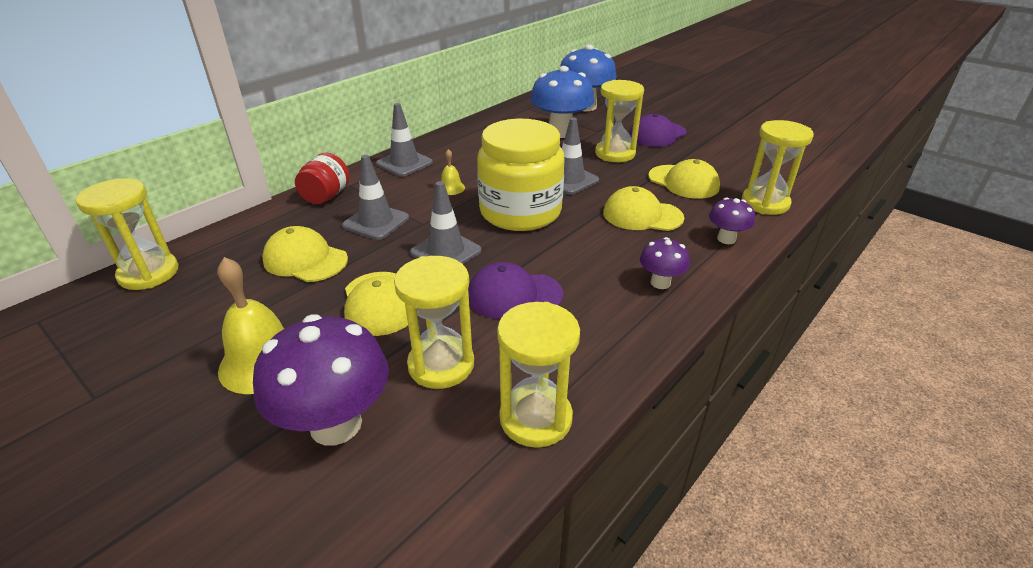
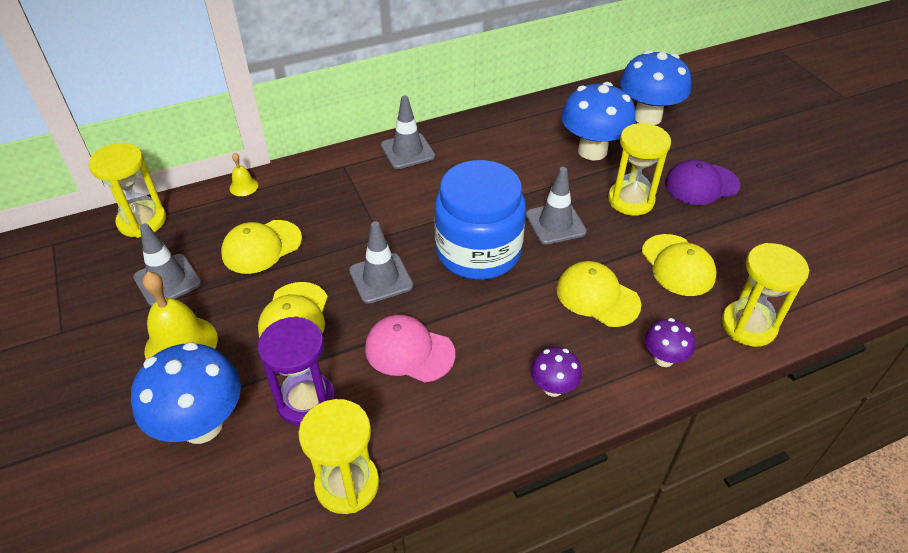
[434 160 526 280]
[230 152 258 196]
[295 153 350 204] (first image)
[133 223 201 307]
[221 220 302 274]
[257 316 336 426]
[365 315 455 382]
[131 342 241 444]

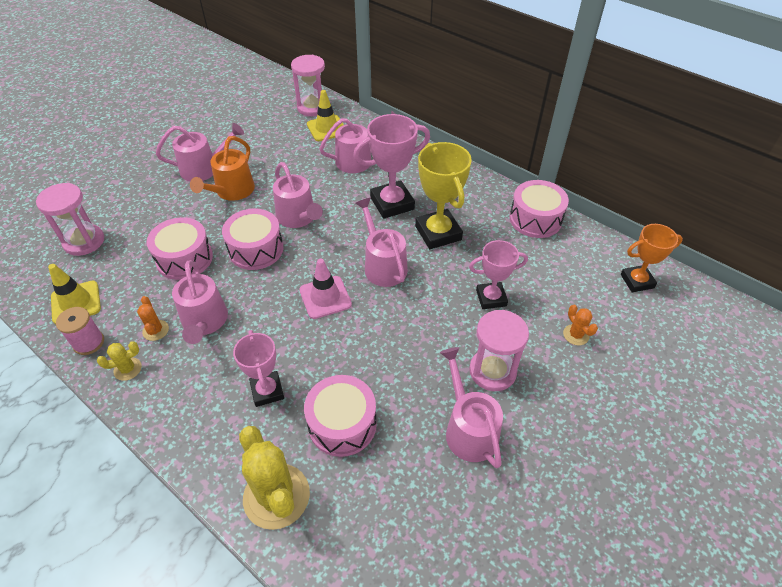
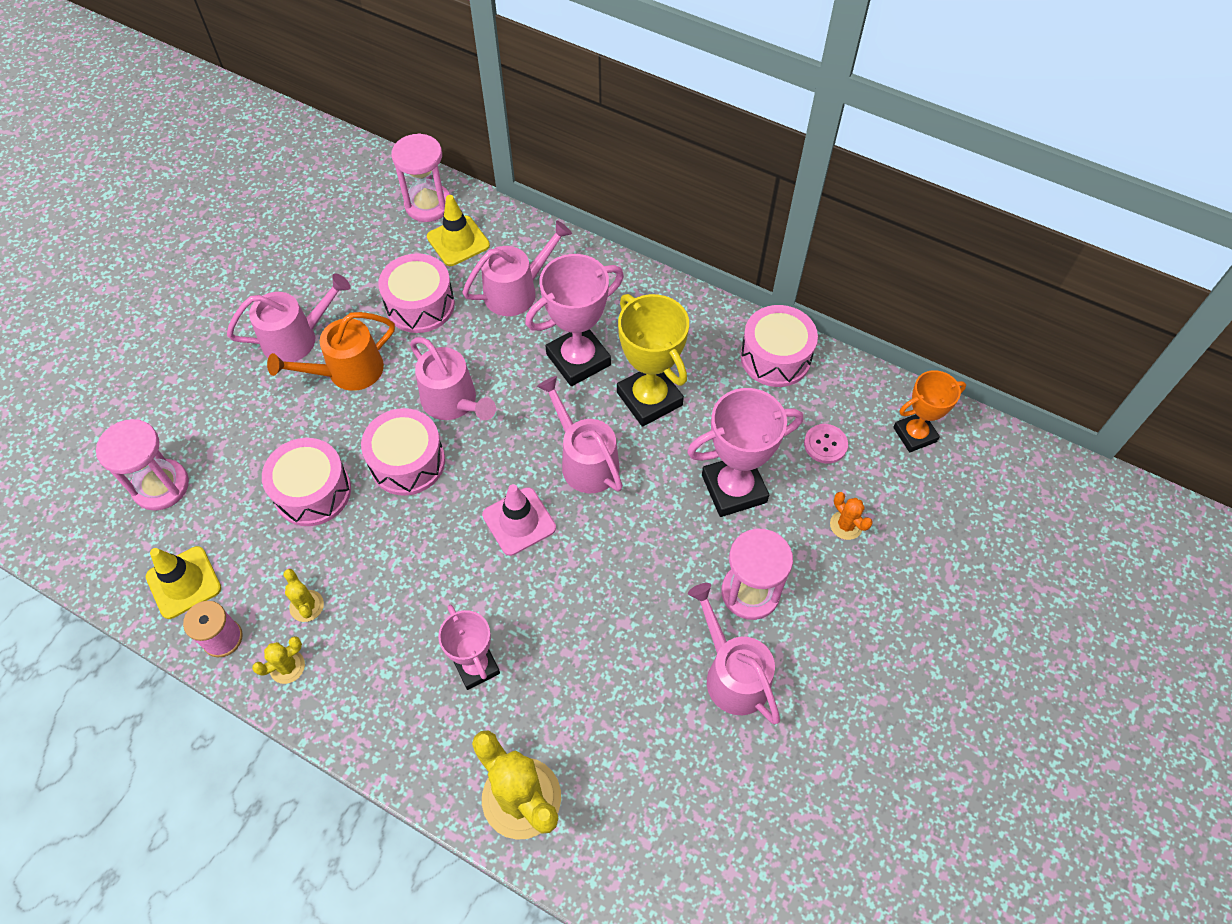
[267 312 395 391]
[687 388 803 517]
[172 260 228 344] (first image)
[284 569 324 622]
[378 253 455 333]
[804 424 848 464]

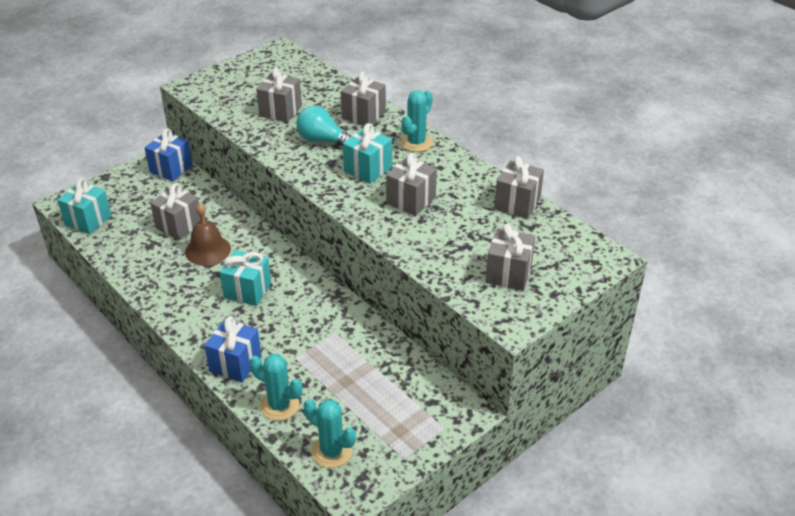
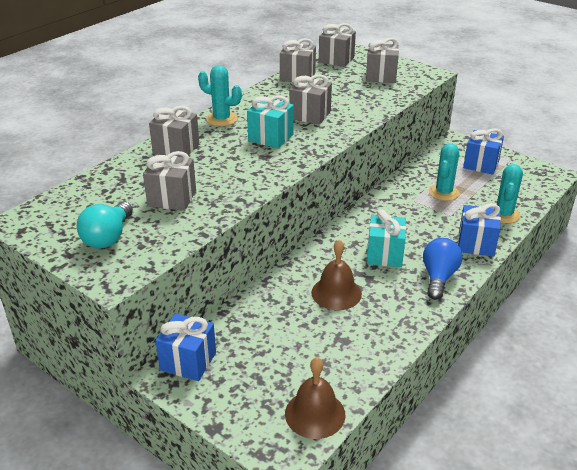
[77 202 133 249]
[285 357 345 439]
[319 23 356 67]
[429 143 459 201]
[463 129 504 175]
[423 238 462 300]

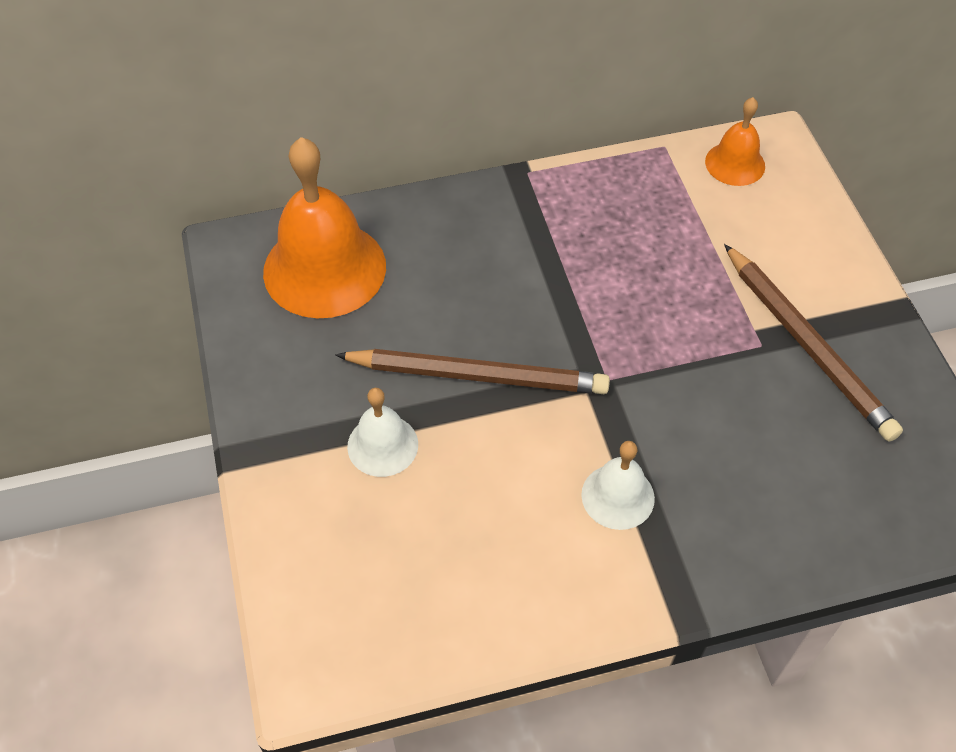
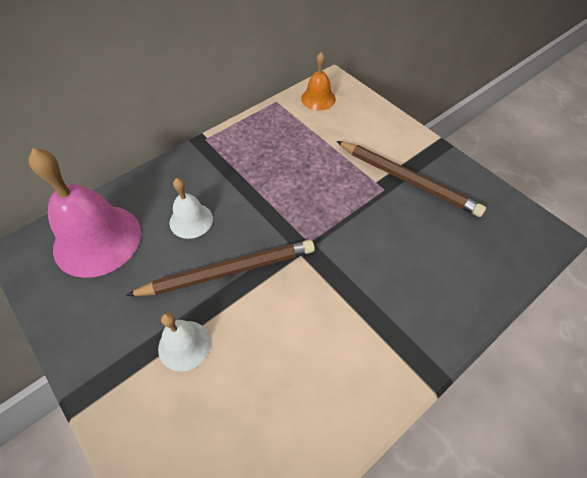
[28 148 141 278]
[170 178 213 239]

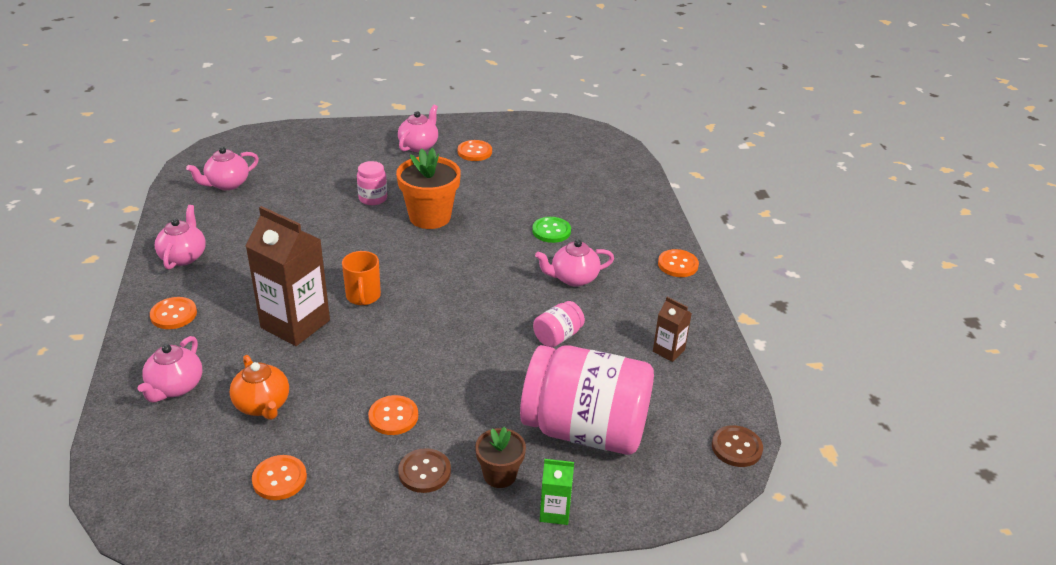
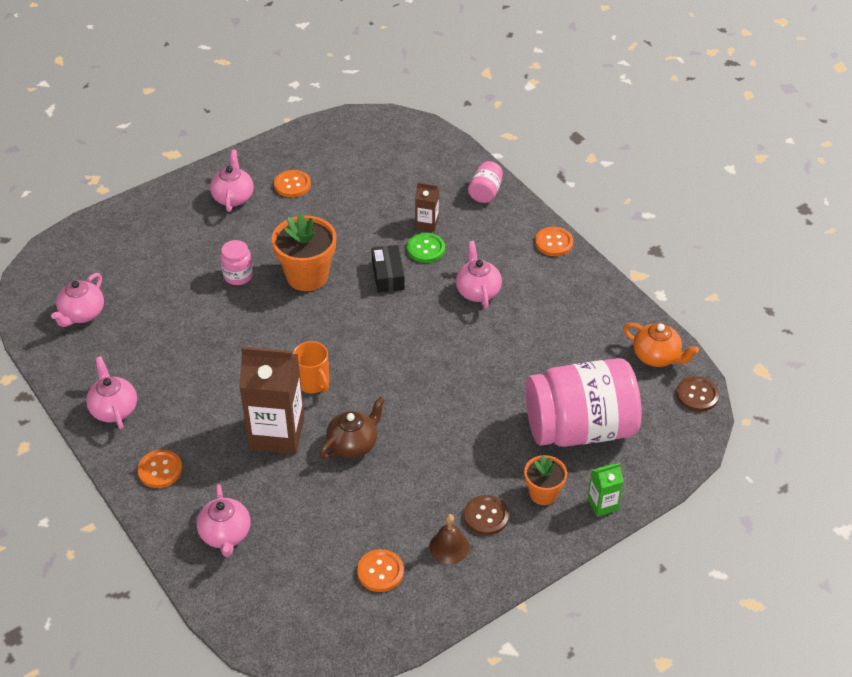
[456 241 502 309]
[415 182 439 232]
[468 161 503 203]
[623 323 699 367]
[368 395 418 435] (first image)
[524 455 567 505]
[371 245 405 293]
[320 397 385 459]
[429 514 469 564]

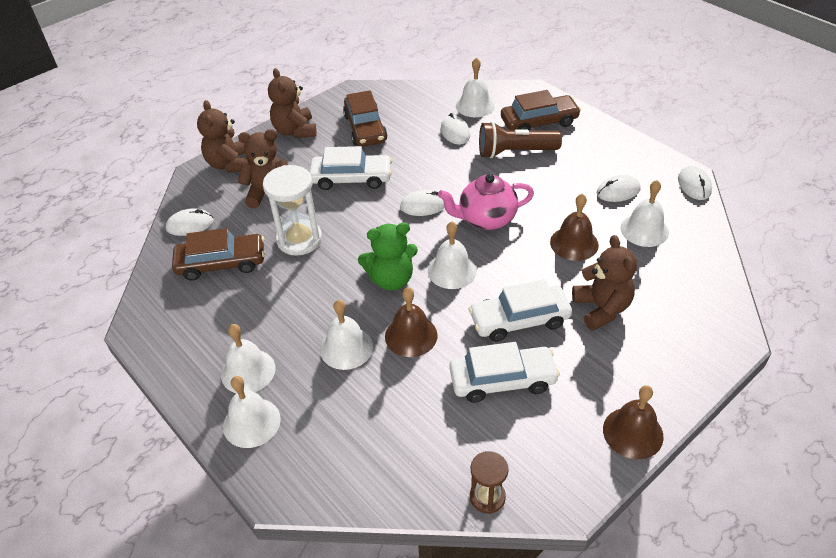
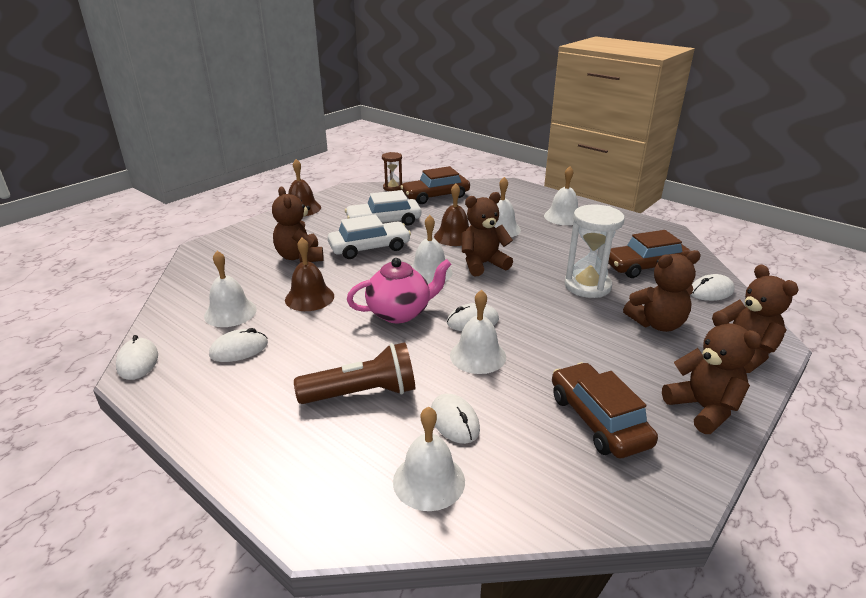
[400 166 470 204]
[309 146 392 190] (first image)
[462 192 513 276]
[450 290 506 374]

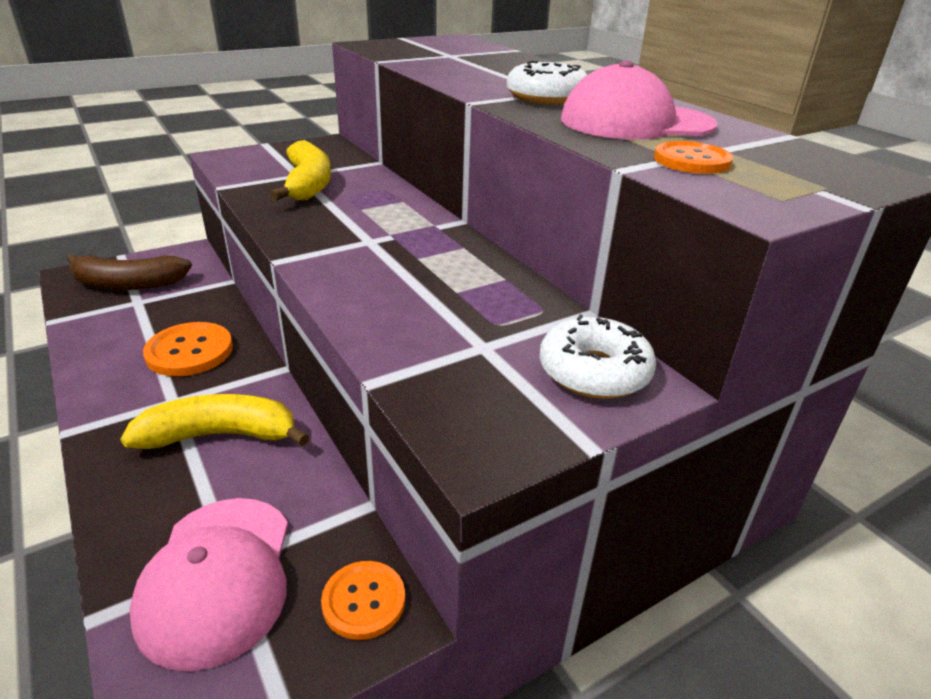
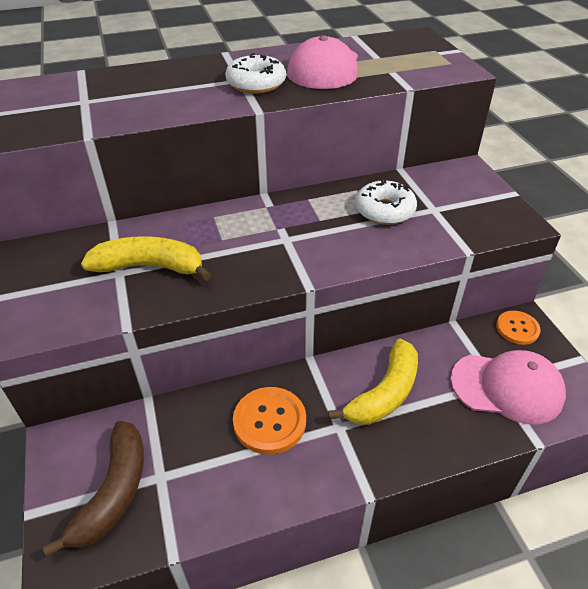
[654 141 733 174] (first image)
[355 179 417 225]
[328 338 418 425]

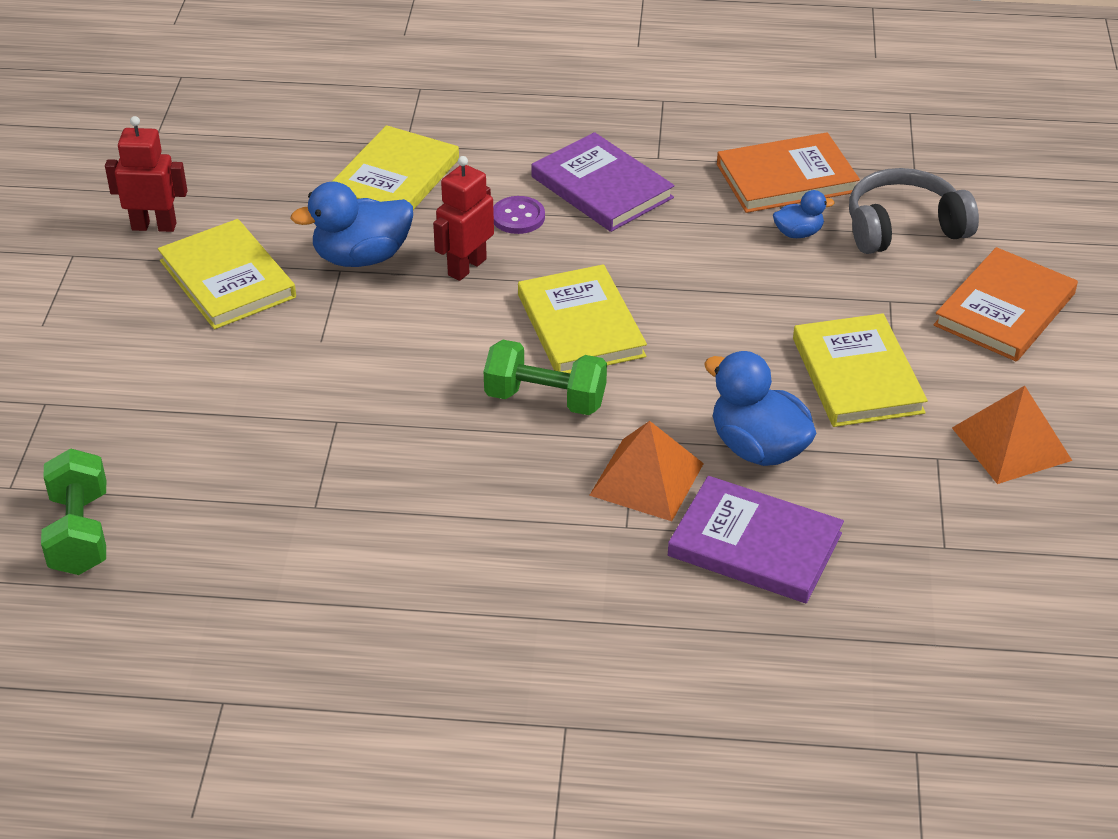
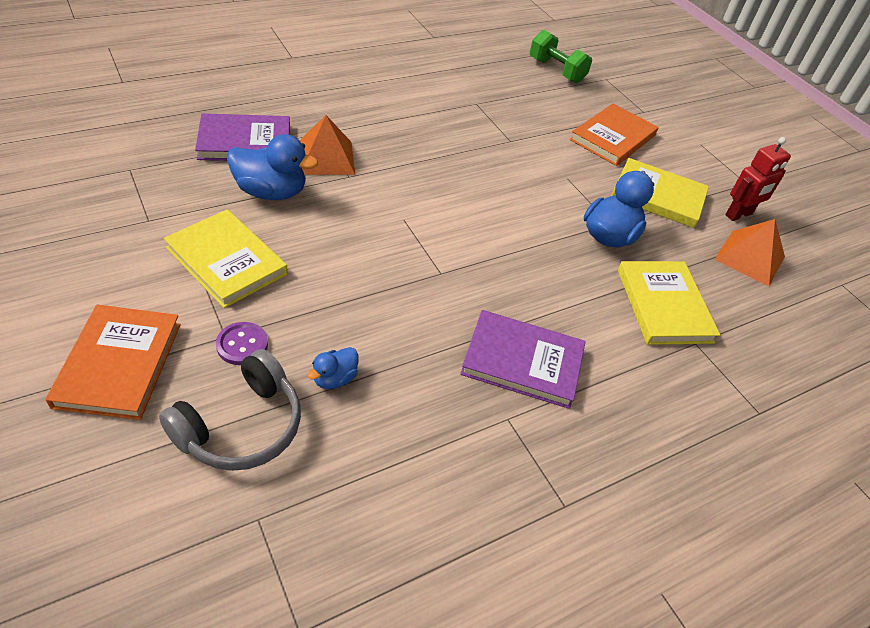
[570 104 658 166]
[433 156 494 281] (first image)
[216 322 268 365]
[518 264 647 373] (first image)
[484 340 607 415] (first image)
[715 219 785 287]

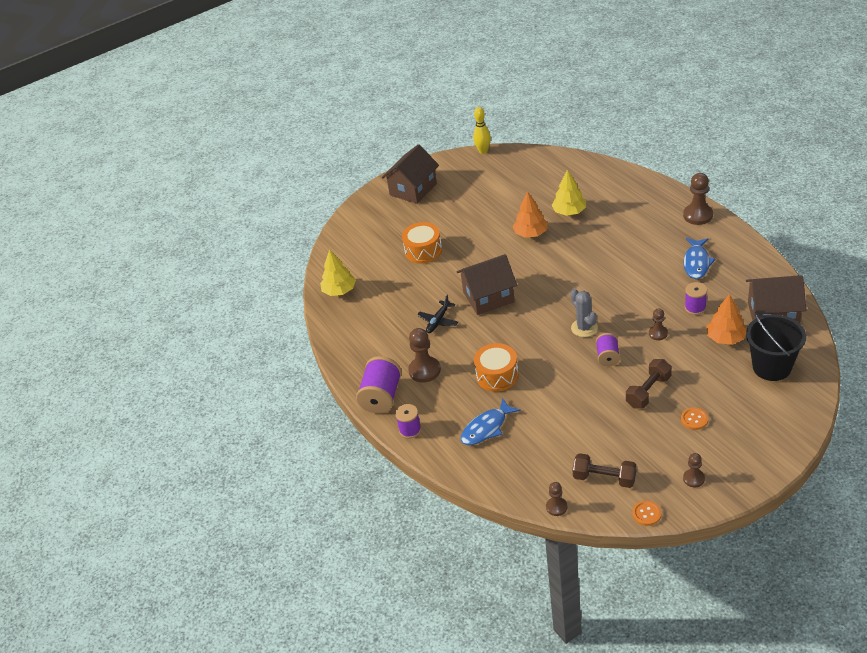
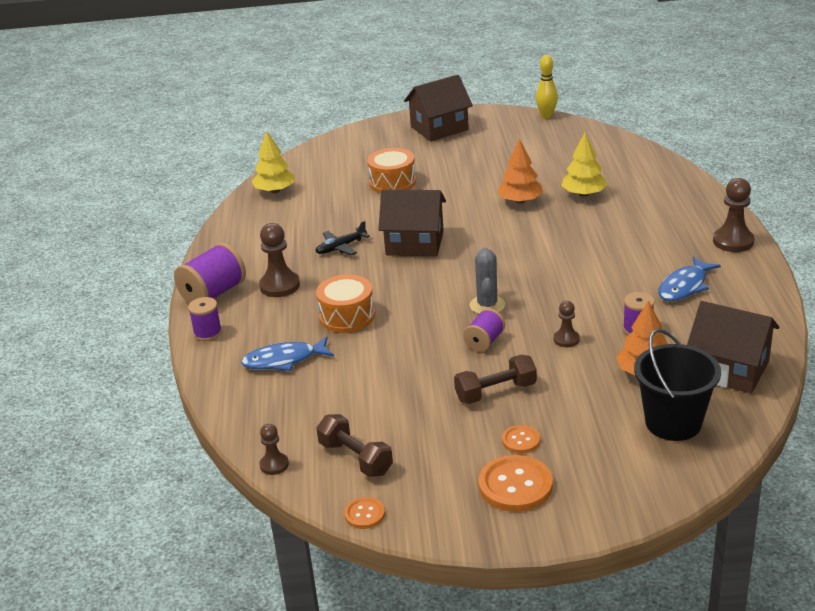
[683 453 705 488] (first image)
[478 455 553 512]

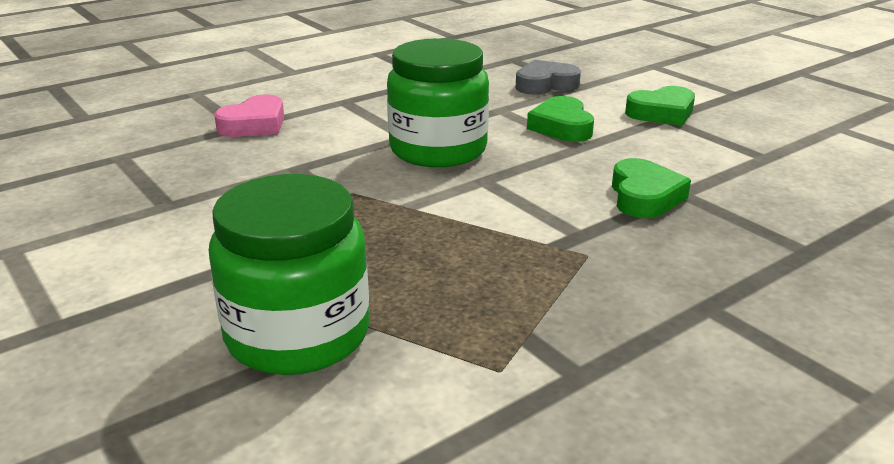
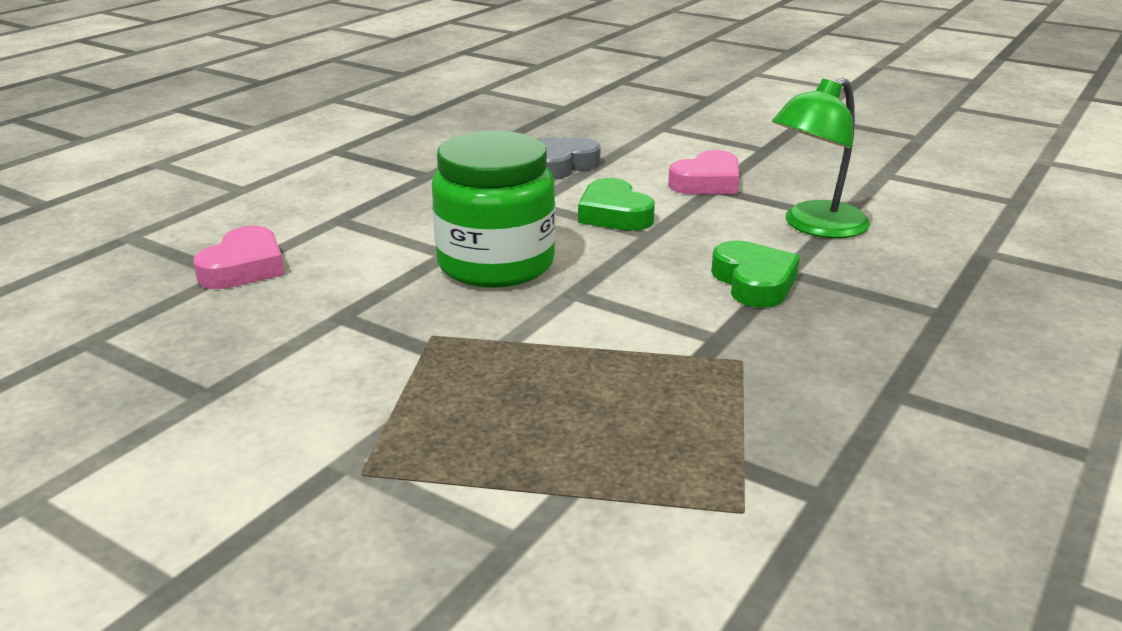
[668 150 739 194]
[209 174 369 375] (first image)
[772 78 870 238]

